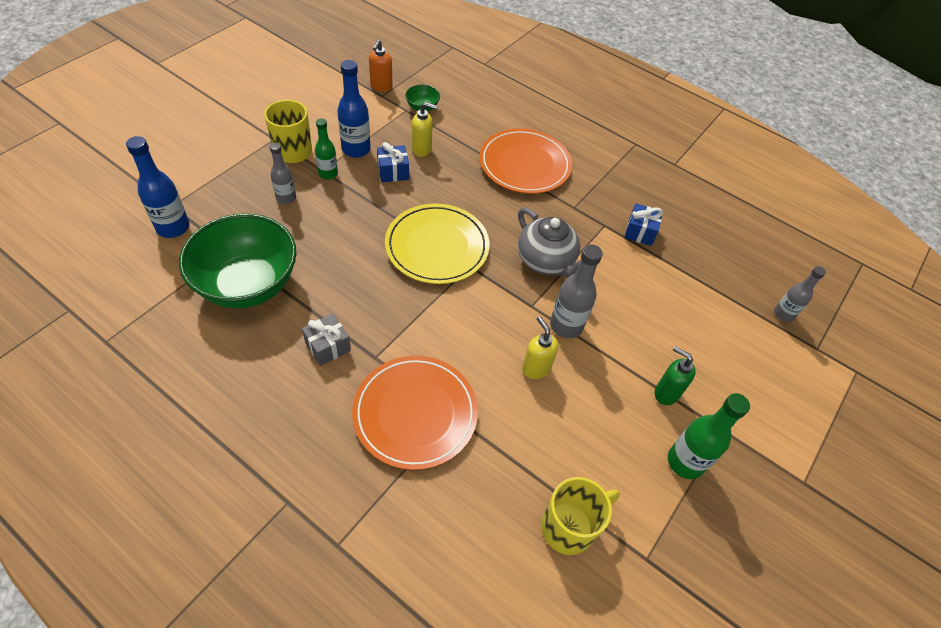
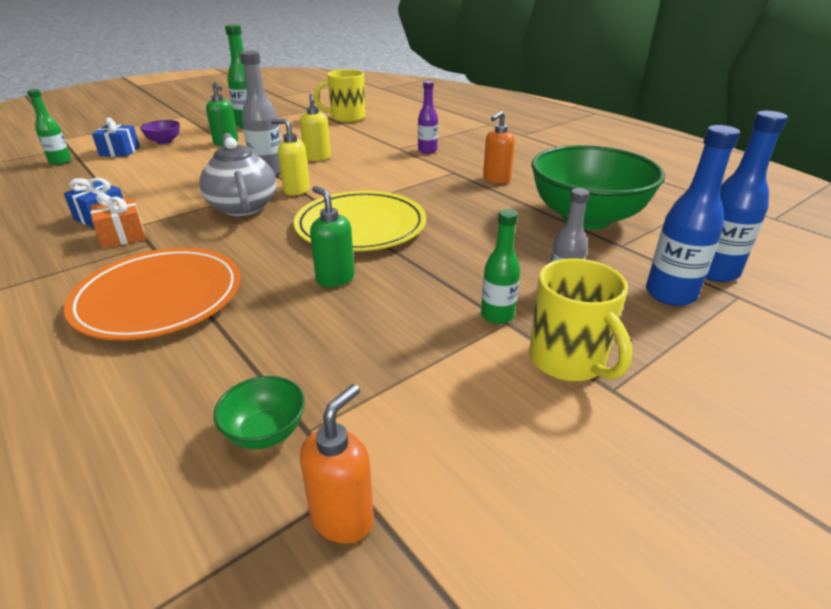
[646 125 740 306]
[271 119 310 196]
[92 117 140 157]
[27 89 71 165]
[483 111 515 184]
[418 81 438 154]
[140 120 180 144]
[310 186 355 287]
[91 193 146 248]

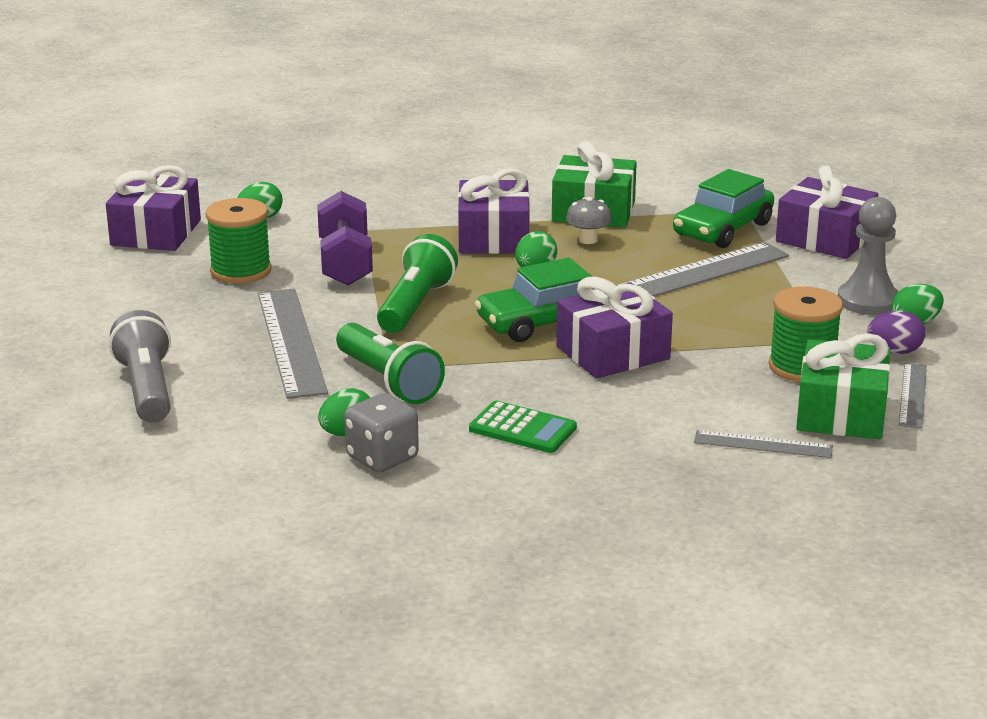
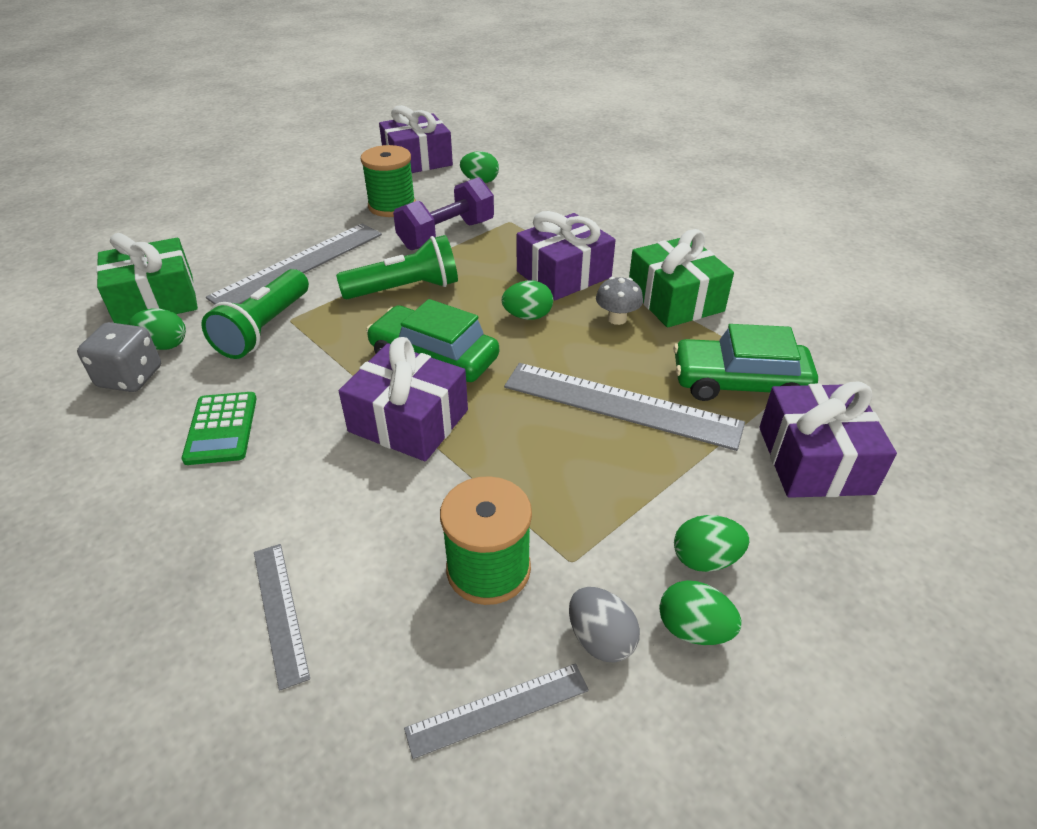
[674 515 749 572]
[109 310 171 423] (first image)
[569 587 640 663]
[96 233 198 325]

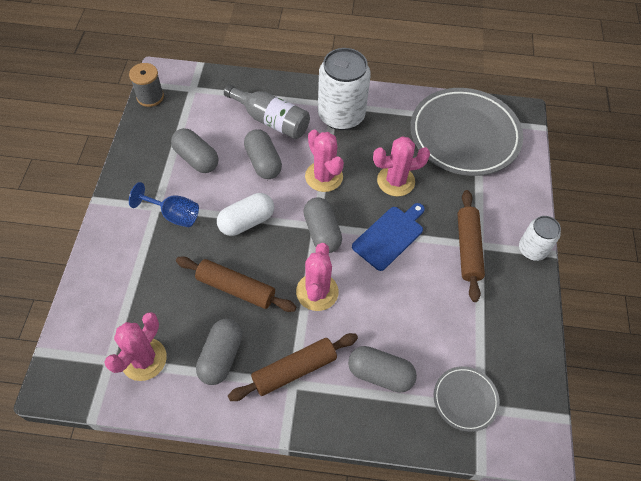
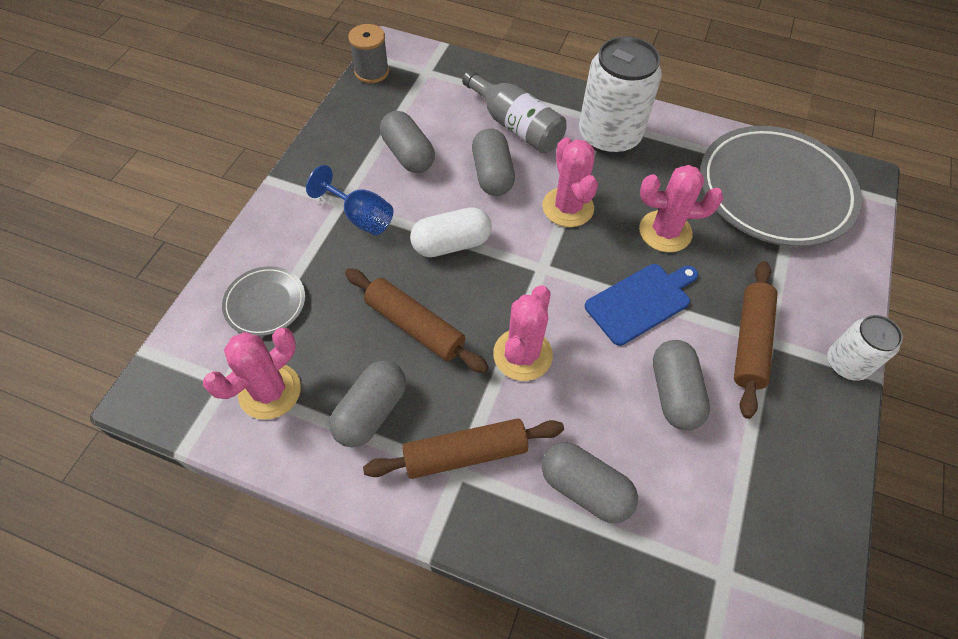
[653 340 710 431]
[222 266 305 336]

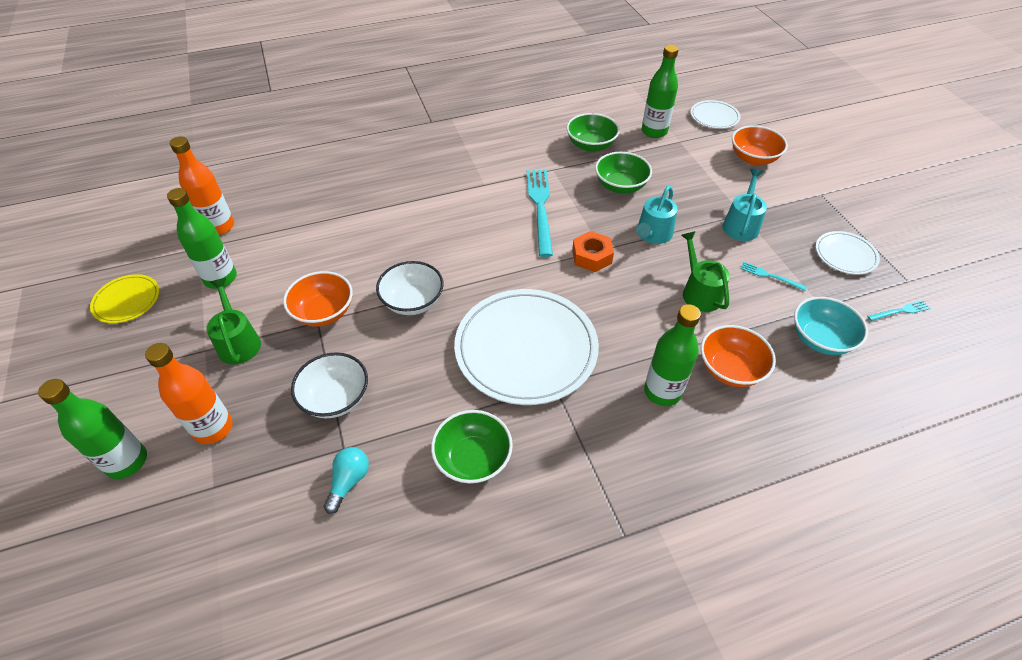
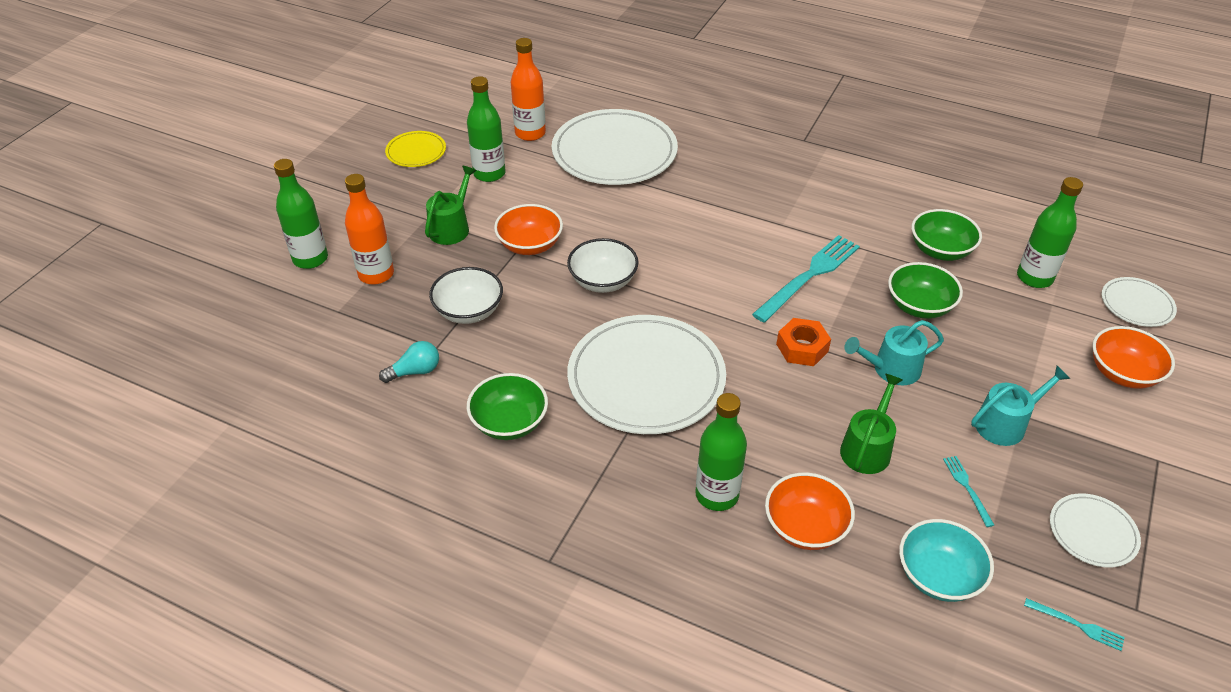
[552 109 678 185]

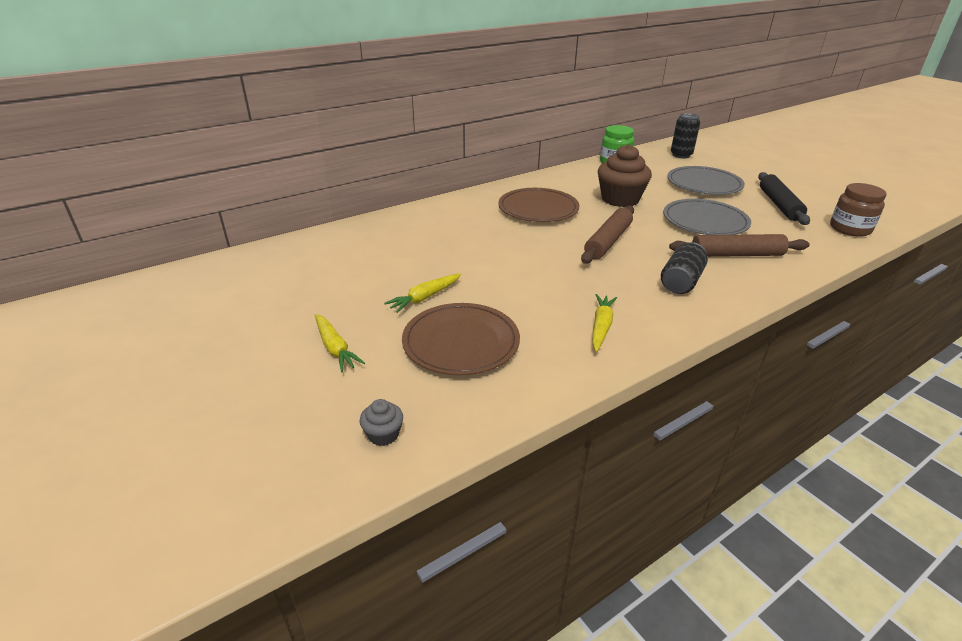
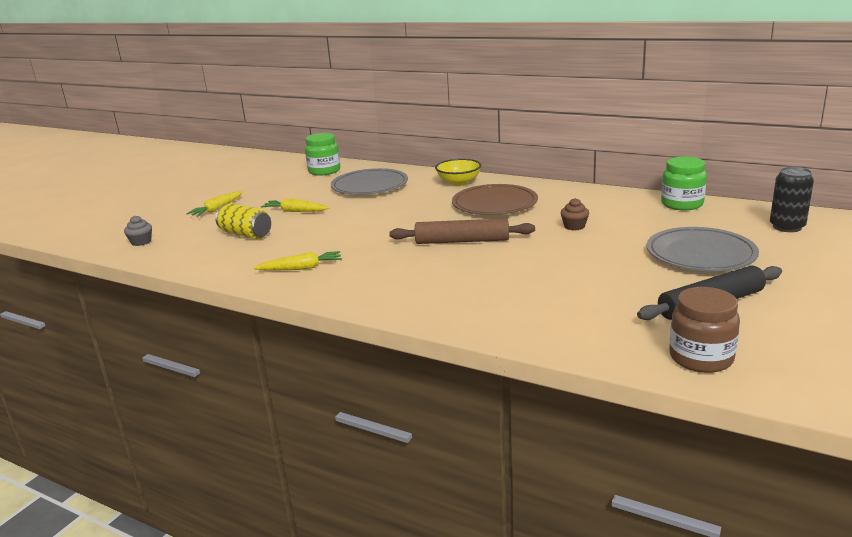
[561 198 589 231]
[331 168 408 195]
[669 234 810 257] (first image)
[661 242 708 294] (first image)
[215 203 271 239]
[305 133 340 176]
[435 159 481 186]

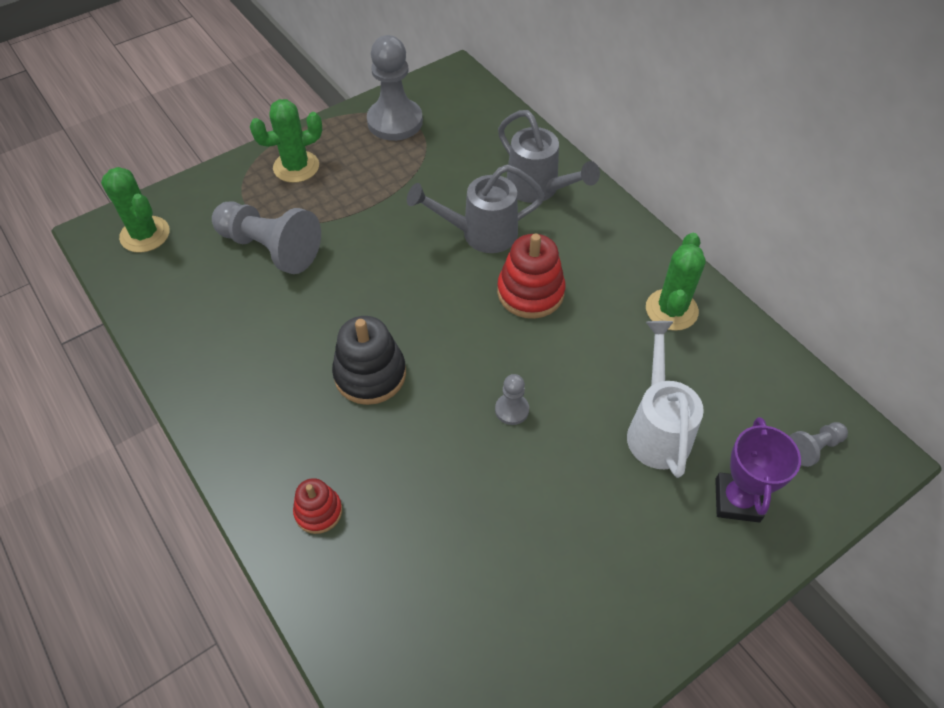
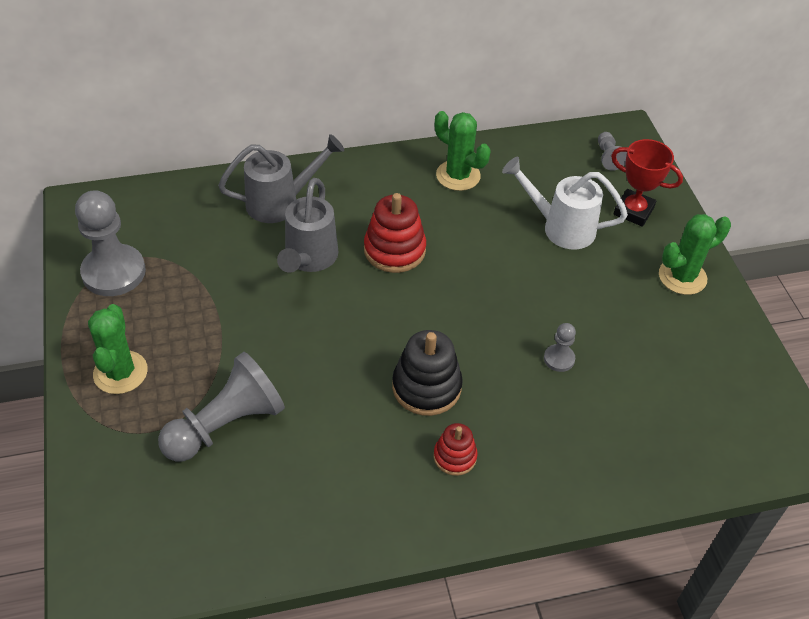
[659 214 731 295]
[544 323 576 372]
[611 139 683 227]
[434 423 478 476]

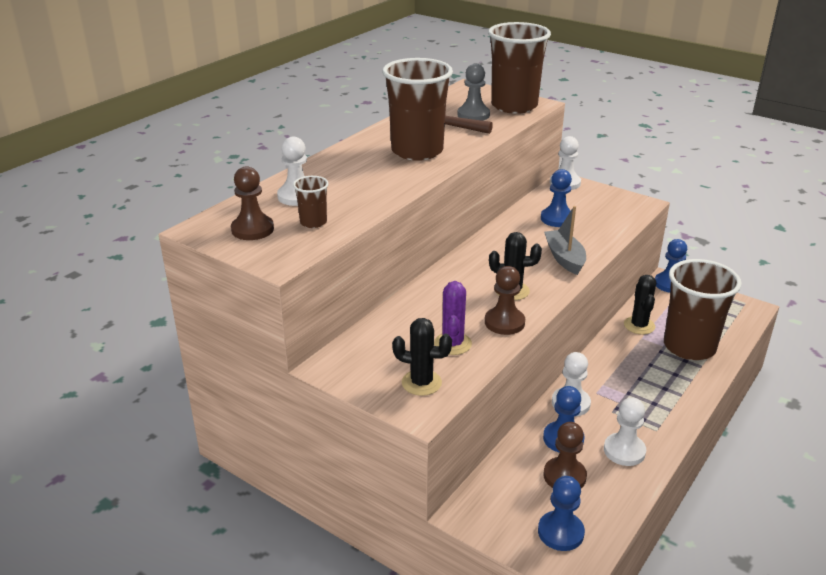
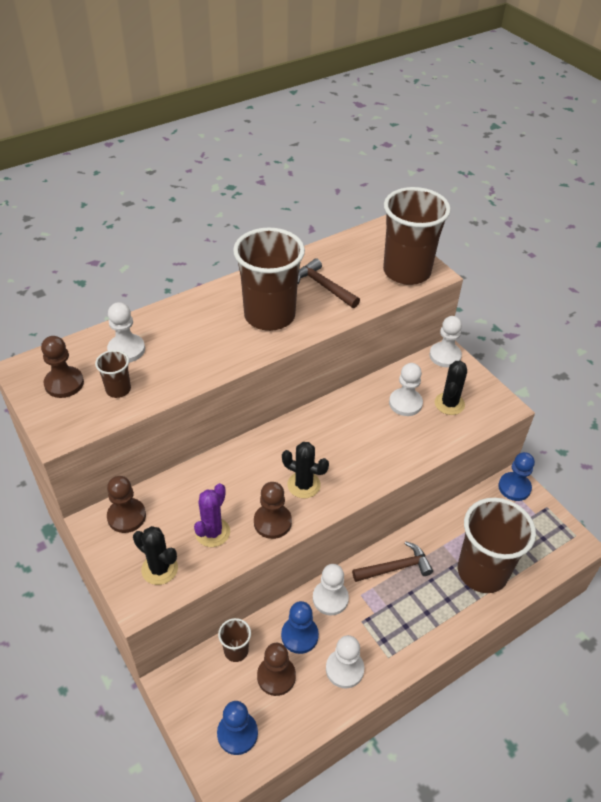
[457 64 490 121] (first image)
[389 363 423 416]
[544 206 586 275] (first image)
[435 361 467 415]
[107 476 146 533]
[352 541 433 582]
[218 618 251 662]

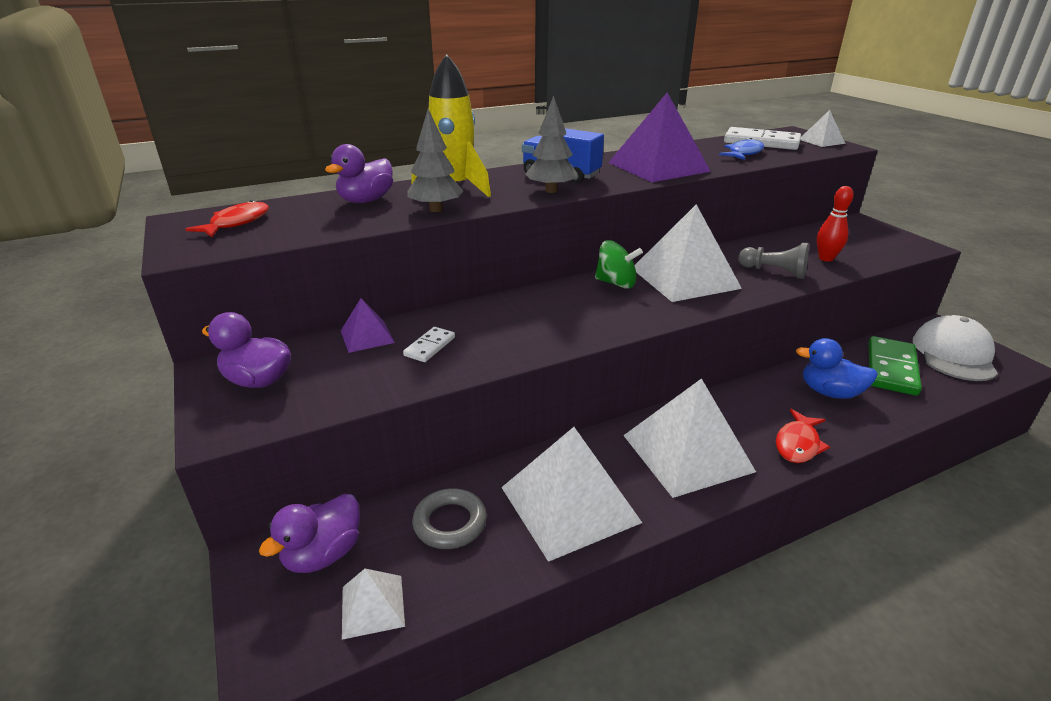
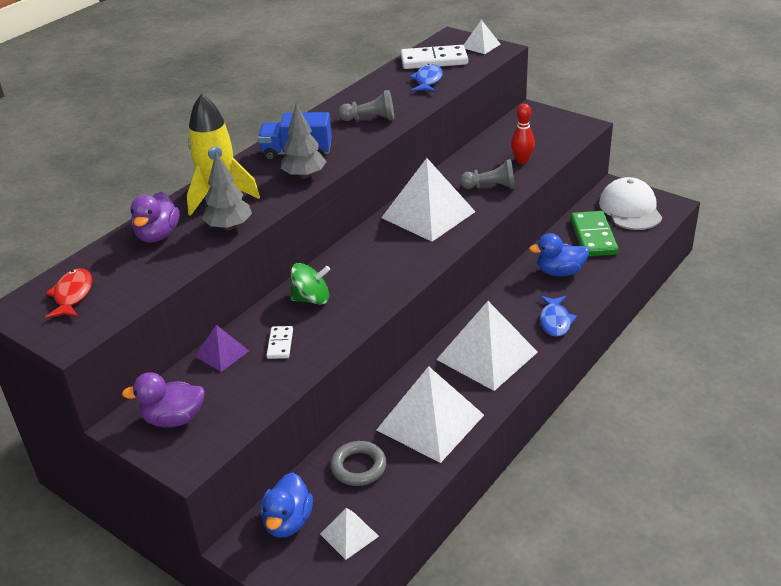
[338 90 394 121]
[291 263 330 305]
[540 296 577 337]
[260 472 313 538]

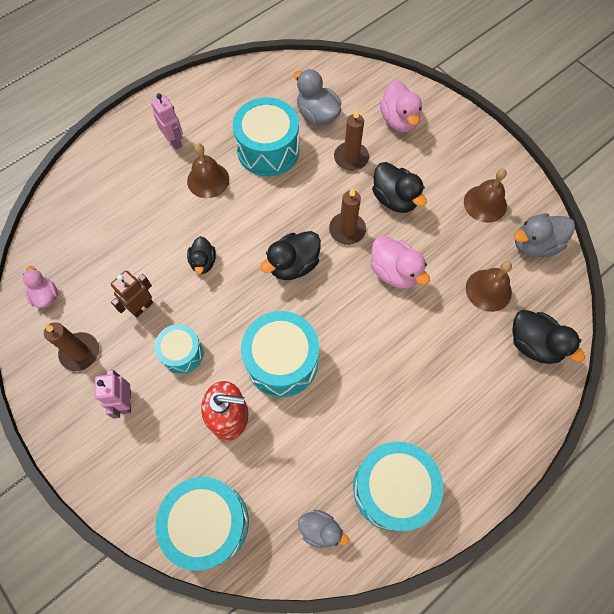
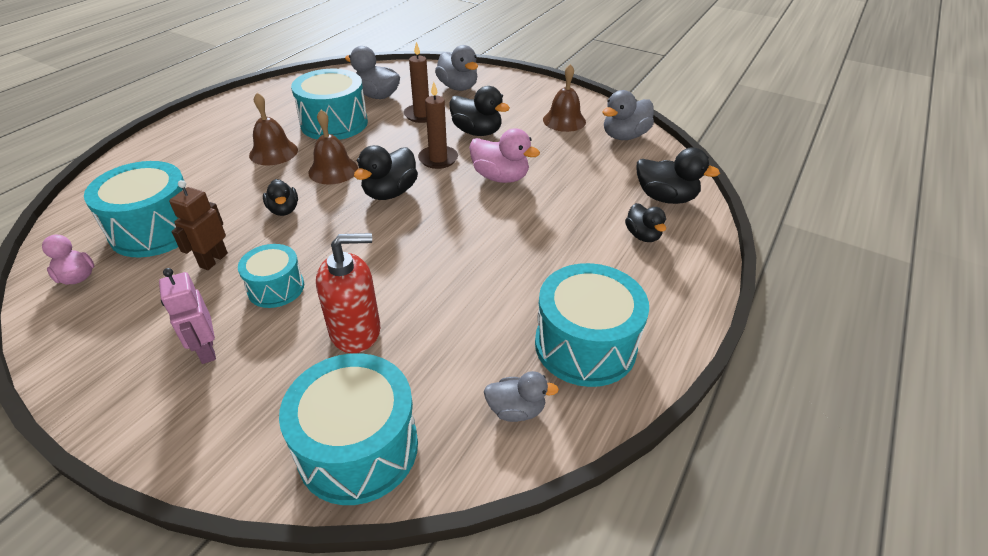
[435 45 478 91]
[151 94 183 150] (first image)
[308 110 358 184]
[84 161 186 257]
[44 322 99 371] (first image)
[625 203 666 242]

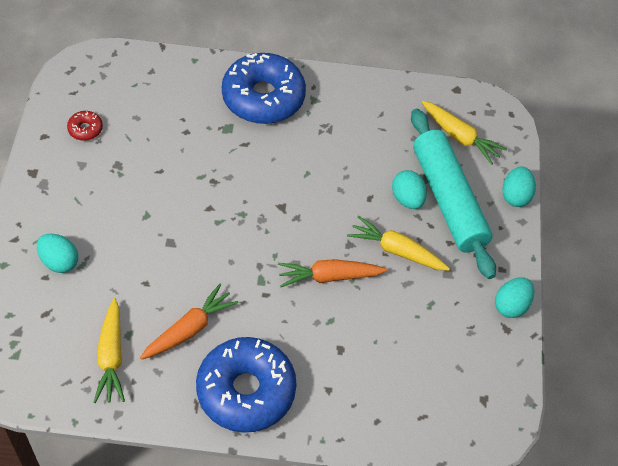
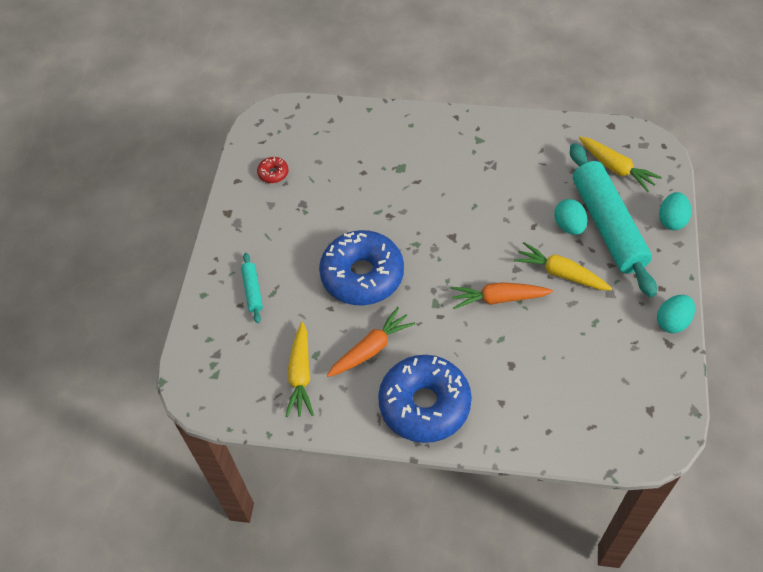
[319 230 404 305]
[241 253 263 323]

